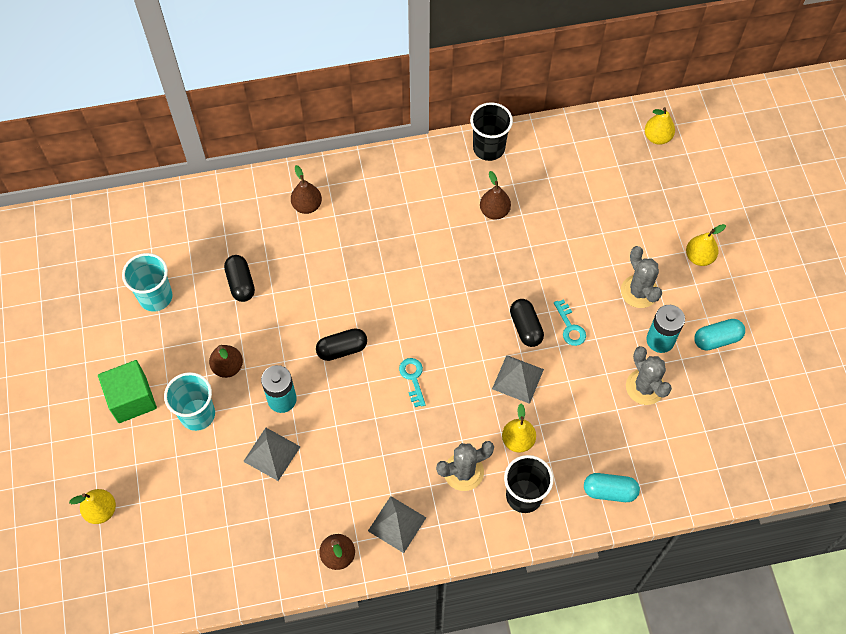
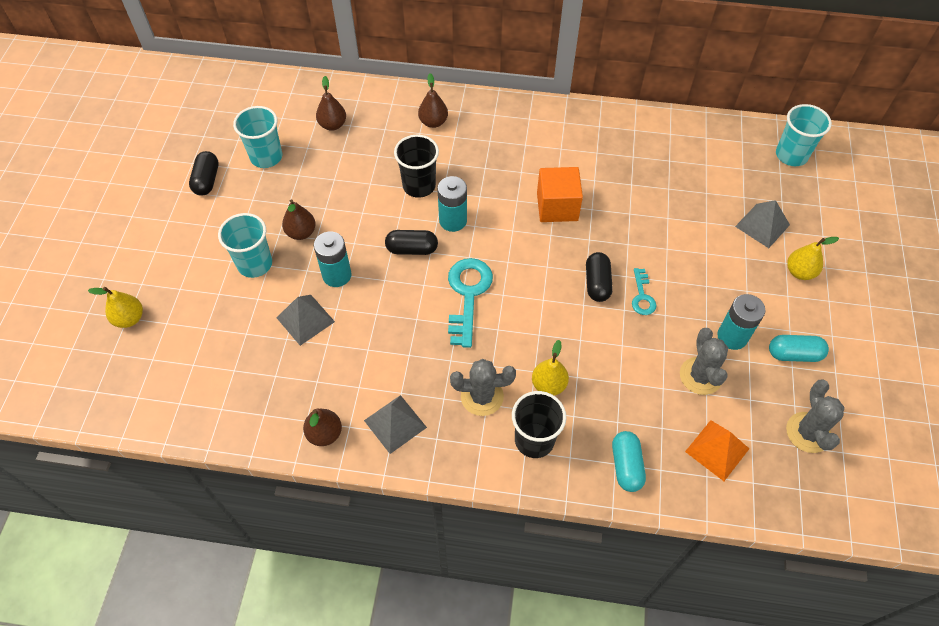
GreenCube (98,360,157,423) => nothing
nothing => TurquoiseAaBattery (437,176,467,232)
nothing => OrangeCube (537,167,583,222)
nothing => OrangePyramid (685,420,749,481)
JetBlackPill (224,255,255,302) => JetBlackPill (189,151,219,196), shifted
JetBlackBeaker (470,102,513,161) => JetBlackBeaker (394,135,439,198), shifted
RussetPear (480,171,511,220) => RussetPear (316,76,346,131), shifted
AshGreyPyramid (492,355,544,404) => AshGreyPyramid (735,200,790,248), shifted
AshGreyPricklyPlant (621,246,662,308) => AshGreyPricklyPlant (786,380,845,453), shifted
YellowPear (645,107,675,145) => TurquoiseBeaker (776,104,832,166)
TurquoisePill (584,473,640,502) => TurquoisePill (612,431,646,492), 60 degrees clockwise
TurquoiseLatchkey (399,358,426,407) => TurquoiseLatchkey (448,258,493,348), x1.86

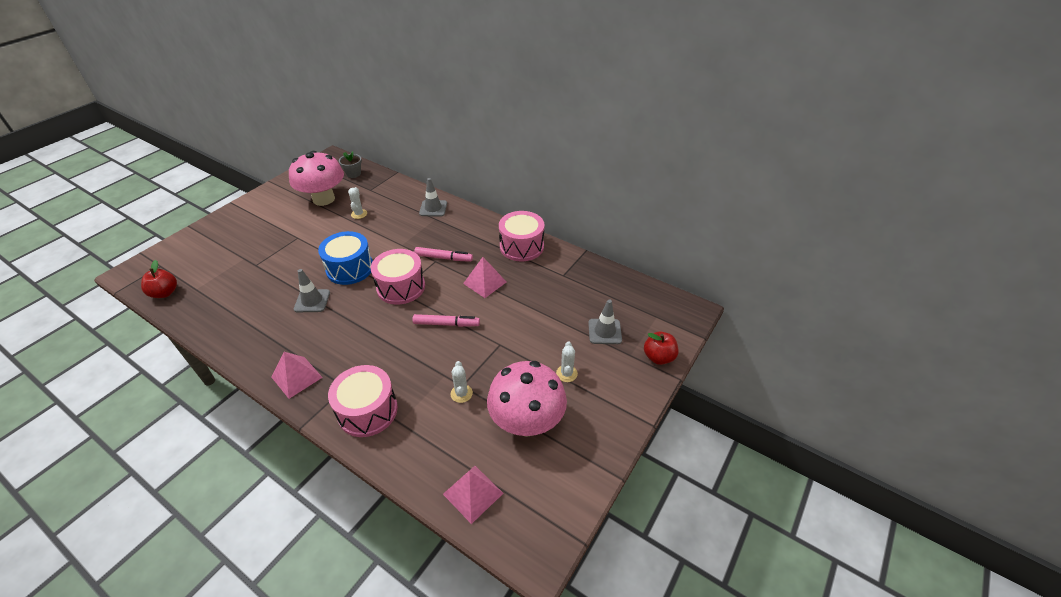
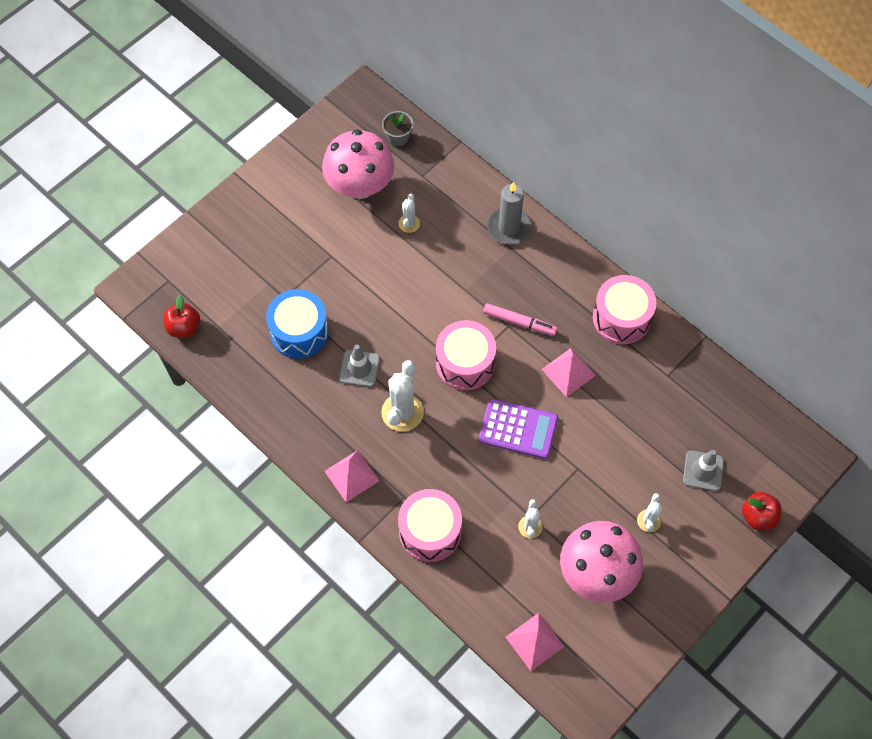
nothing => PureWhitePricklyPlant (381,360,424,432)
RoyalBlueToyDrum (318,231,373,285) => RoyalBlueToyDrum (266,289,329,359), shifted
PinkMarkerPen (412,314,480,327) => PurpleAddingMachine (479,399,558,459)
AshGreyTrafficCone (419,178,447,217) => AshGreyCandle (487,182,532,245)

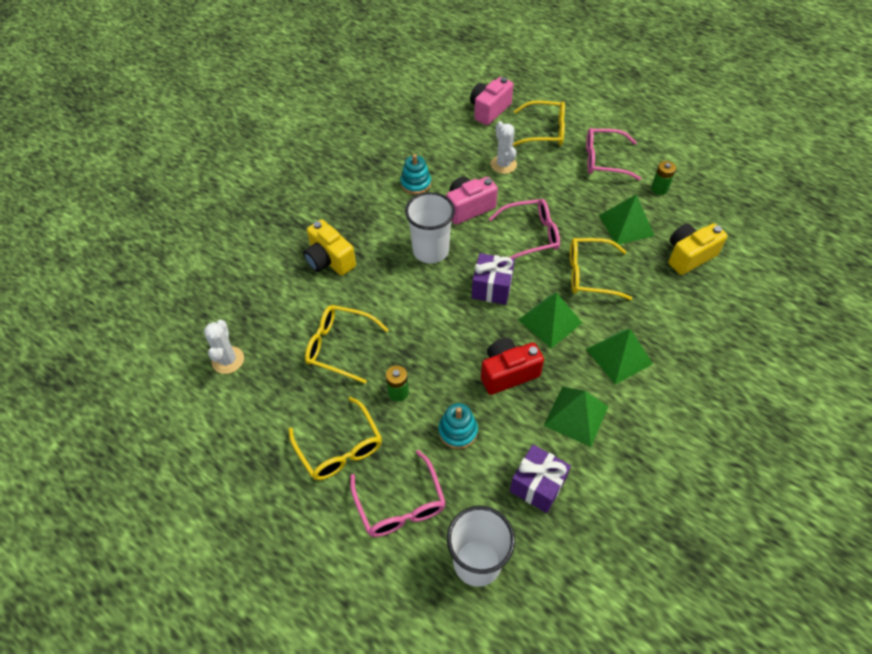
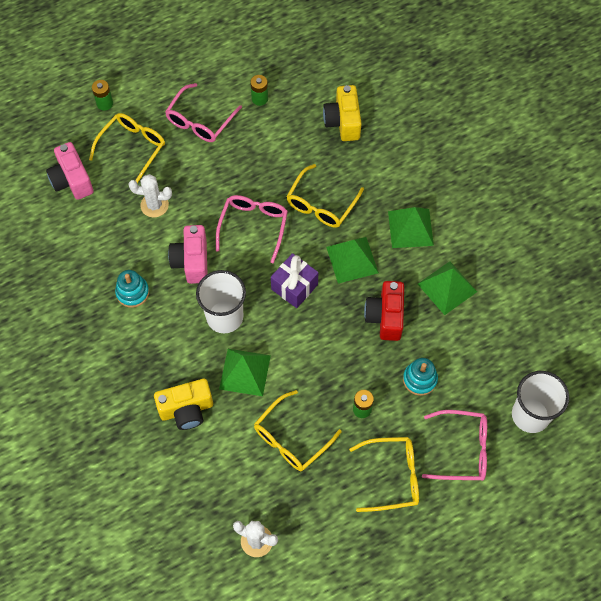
PurpleWrappedGift (510,445,571,513) => nothing
nothing => GreenAaBattery (92,80,113,111)
GreenPyramid (599,194,654,245) => GreenPyramid (219,349,271,396), shifted

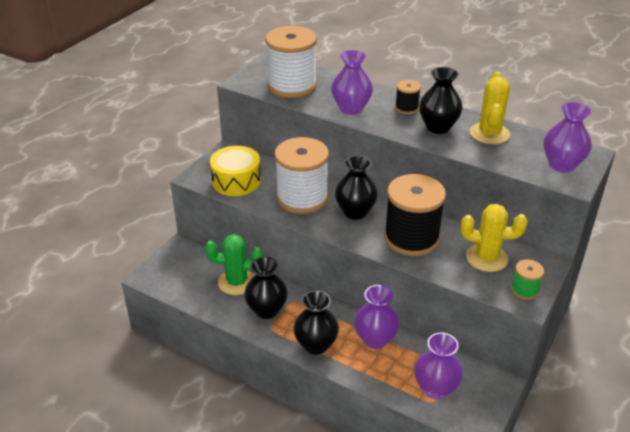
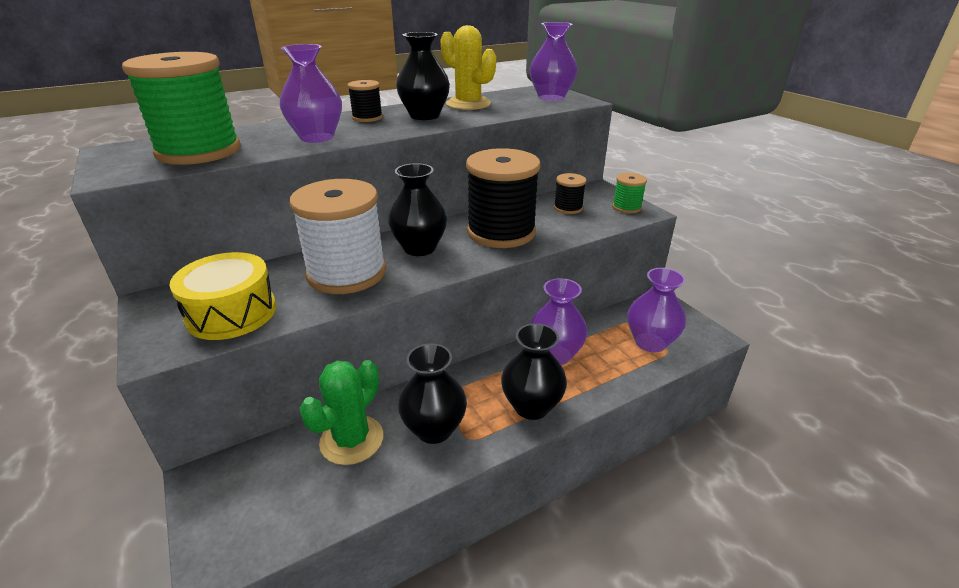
YellowPricklyPlant (461,204,527,272) => JetBlackSpool (554,173,586,214)
PureWhiteSpool (265,26,317,98) => GreenSpool (122,52,241,165)

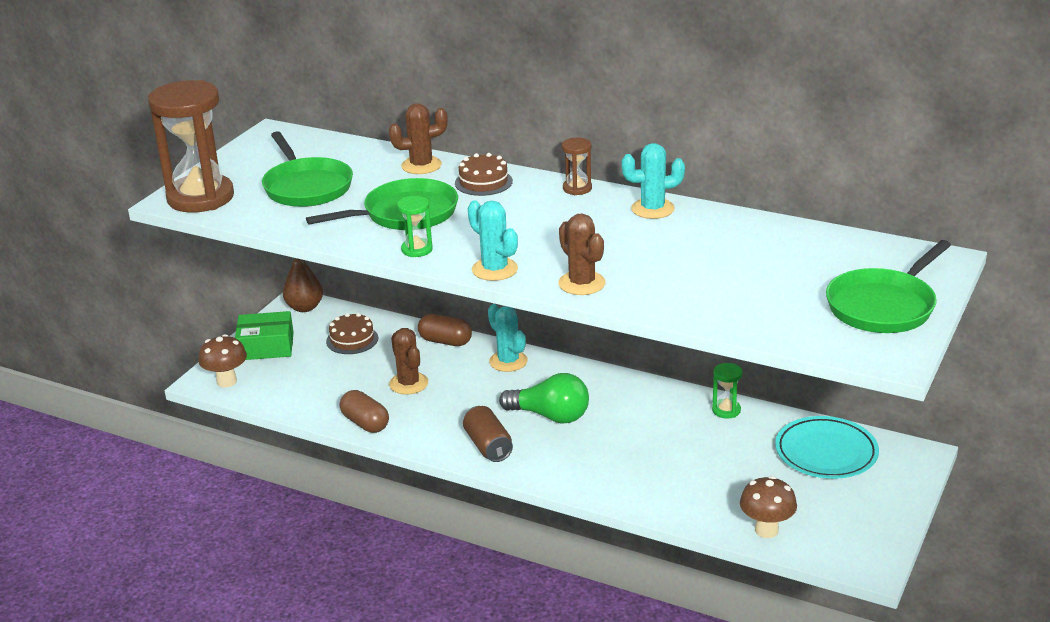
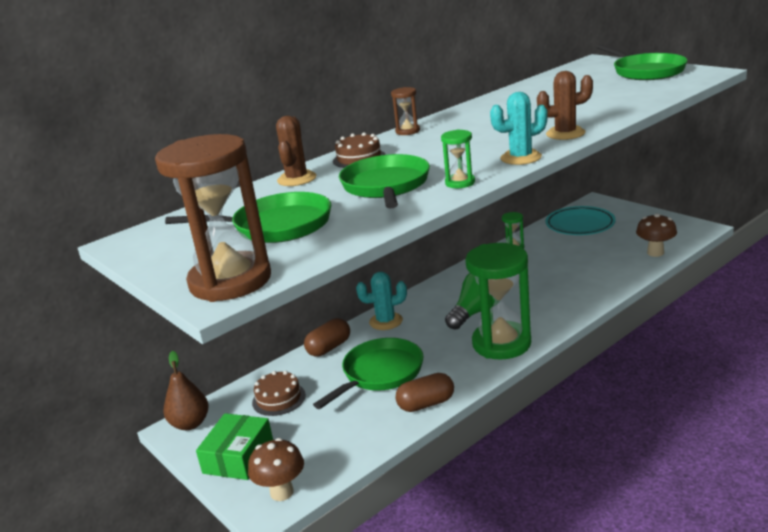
TurquoisePricklyPlant (621,143,685,219) => nothing
RussetPricklyPlant (389,328,428,395) => GreenFryingPan (313,338,423,409)
RussetCan (463,406,513,462) => GreenSandglass (465,243,531,360)

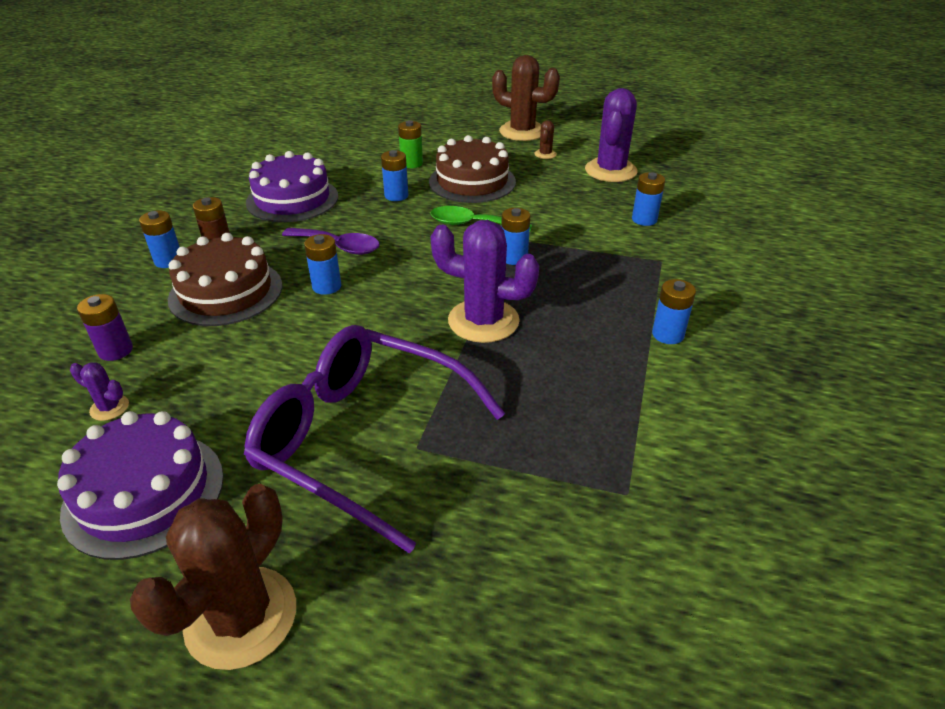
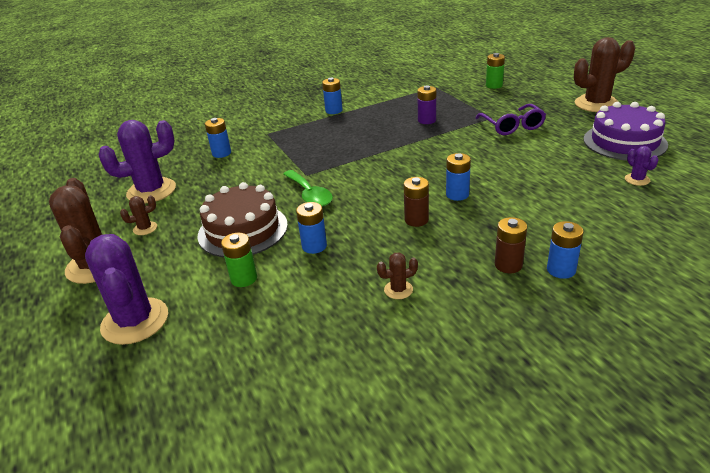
RussetGateau (168,233,282,326) => nothing
RoyalBlueAaBattery (501,208,530,265) => nothing
nothing => GreenAaBattery (486,53,505,89)
PurpleAaBattery (77,294,133,361) => PurpleAaBattery (417,85,436,124), shifted
PurplePricklyPlant (431,220,539,343) => PurplePricklyPlant (85,234,168,345), shifted
PurpleGateau (246,151,338,222) => RussetPricklyPlant (377,253,418,299)
PurpleTablespoon (282,227,380,255) => RussetAaBattery (404,177,429,227)
PurpleSpectacles (244,325,505,553) => PurpleSpectacles (475,104,546,135), x0.54

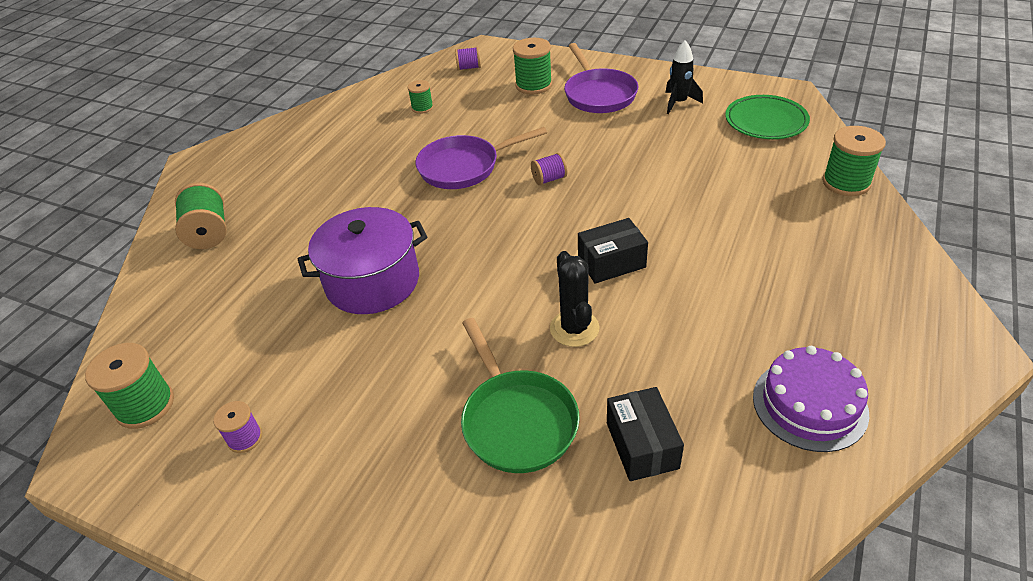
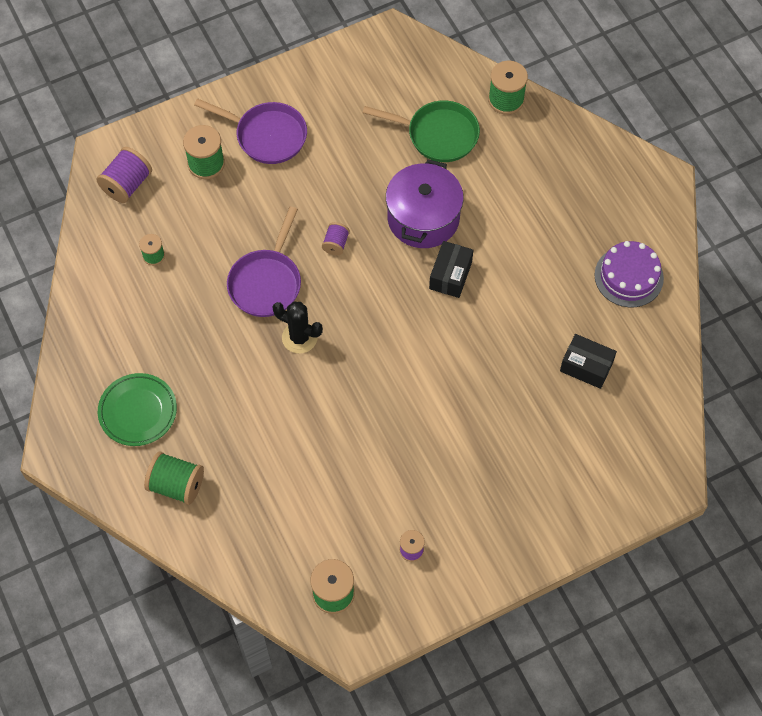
JetBlackRocket (665,40,703,114) => nothing
PurpleStockpot (298,207,427,314) => PurpleStockpot (386,159,464,248), shifted
GreenFryingPan (461,318,580,473) => GreenFryingPan (363,100,480,162), shifted
JetBlackPricklyPlant (550,251,600,347) => JetBlackPricklyPlant (273,302,323,353), shifted
GreenDinnerPlate (725,95,810,139) => GreenDinnerPlate (98,373,177,446), shifted
PurpleSpool (455,47,481,71) => PurpleSpool (97,147,152,203), x1.71

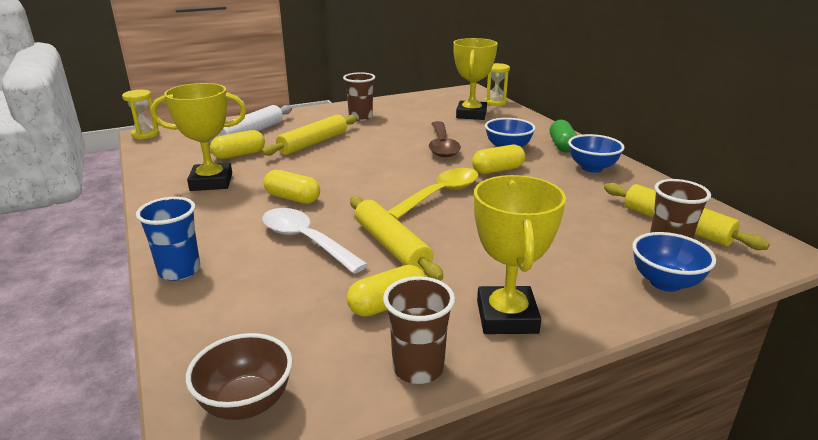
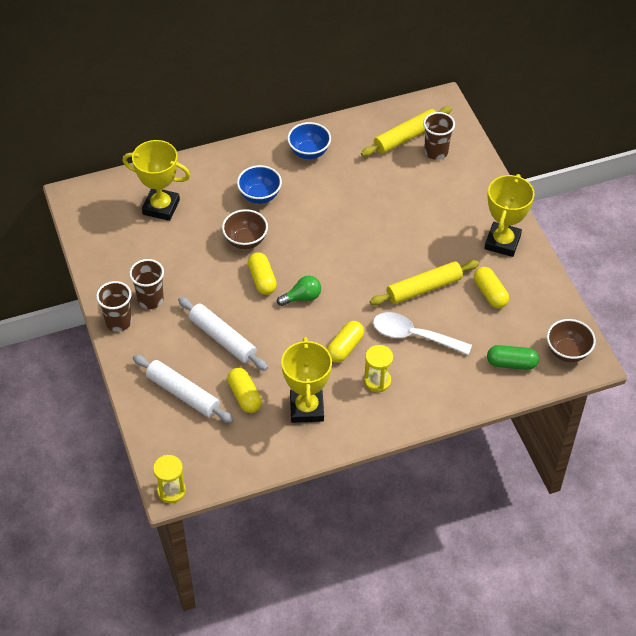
RoyalBlueBeaker (136,197,200,281) => nothing
YellowTablespoon (387,168,479,219) => nothing
RoyalBlueDeepDish (632,232,716,292) => nothing
nothing => GreenBulb (277,276,321,306)
RussetBeaker (383,276,455,384) => RussetBeaker (96,281,132,332), shifted
YellowPill (472,145,525,174) => YellowPill (248,252,277,295), shifted
YellowSandglass (485,63,510,106) => YellowSandglass (364,345,393,392), shifted
GreenPill (550,120,577,153) => GreenPill (487,345,539,370), shifted
RussetTablespoon (429,121,461,158) => RussetDeepDish (222,209,268,249)
YellowDoughRoller (261,114,357,156) => PureWhiteDoughRoller (178,297,268,371)
PureWhiteTablespoon (262,208,368,274) => PureWhiteTablespoon (373,312,472,355), 60 degrees clockwise
YellowPrizeCup (474,175,566,334) => YellowPrizeCup (485,174,535,257), 75 degrees counterclockwise

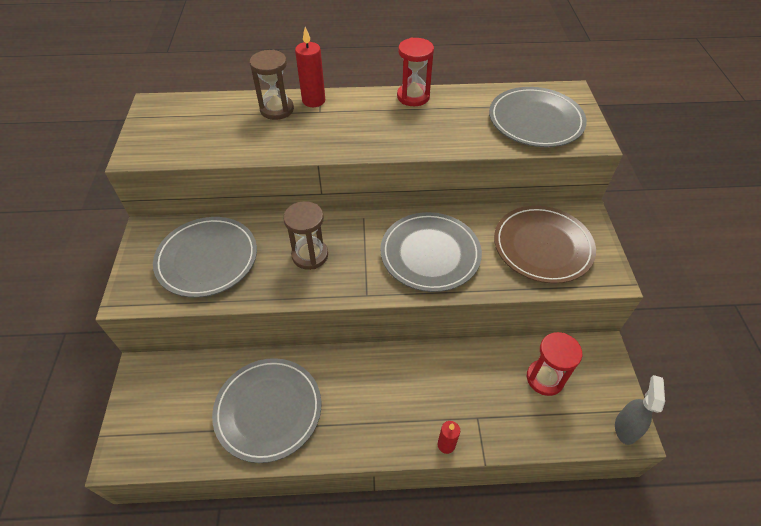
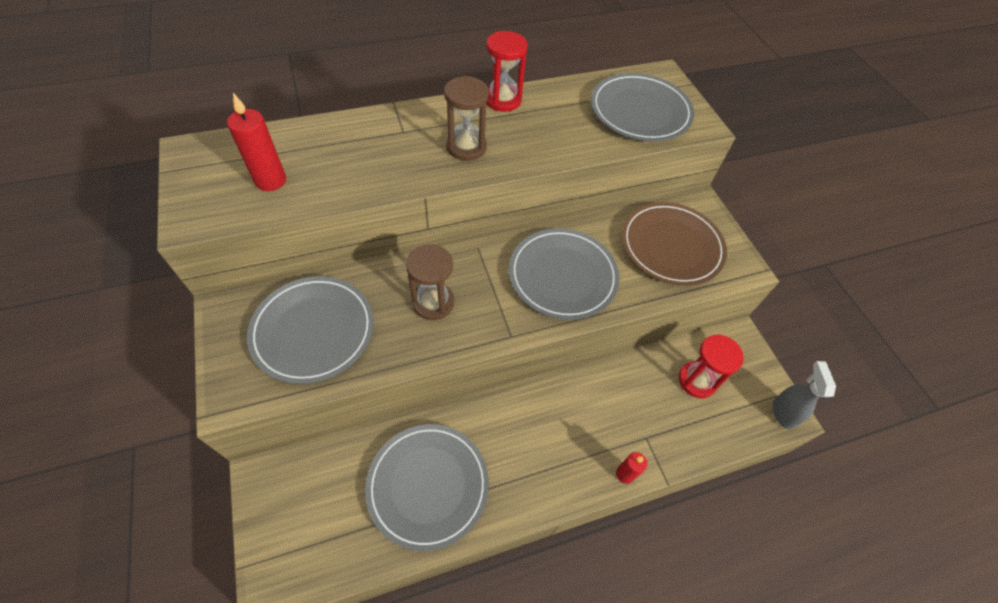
RussetSandglass (250,50,294,120) => RussetSandglass (444,76,489,161), shifted
CrimsonCandle (295,27,325,107) => CrimsonCandle (227,93,286,191), shifted

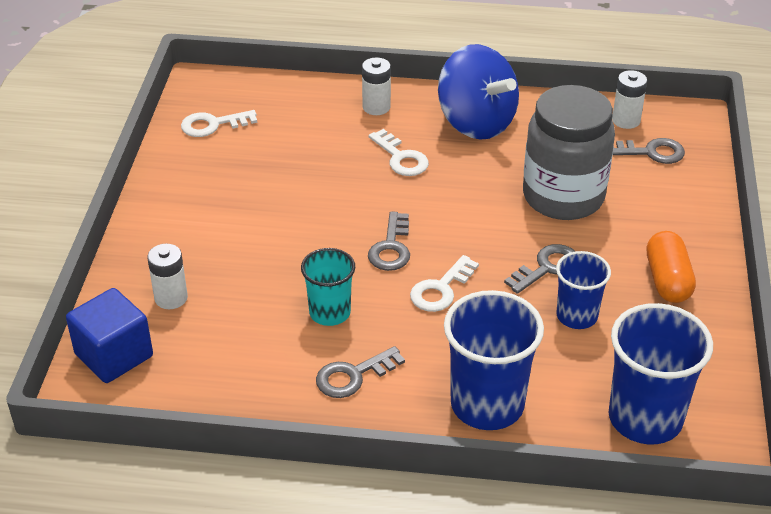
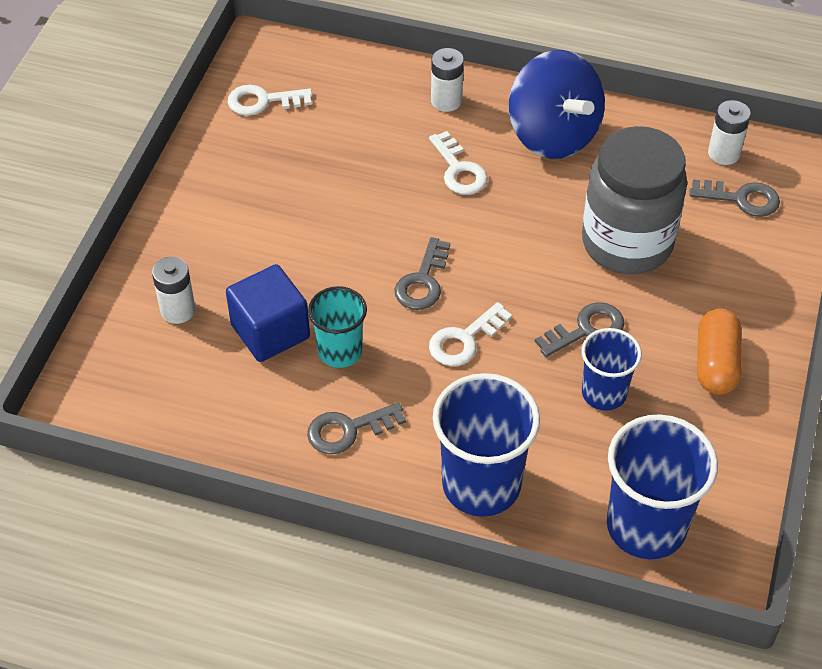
RoyalBlueCube (66,288,153,383) => RoyalBlueCube (226,264,310,362), shifted

